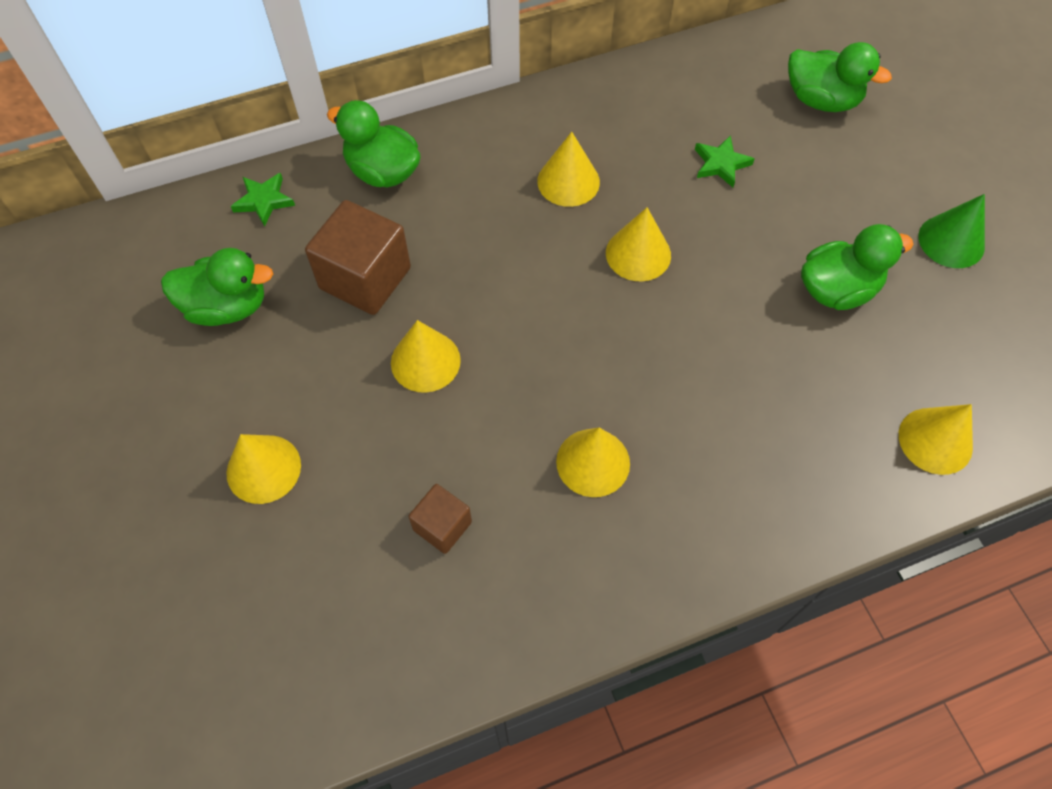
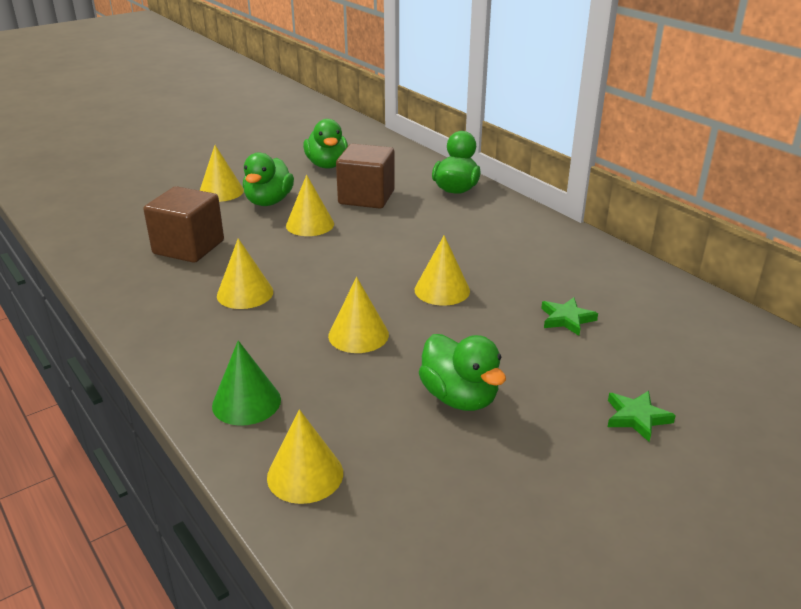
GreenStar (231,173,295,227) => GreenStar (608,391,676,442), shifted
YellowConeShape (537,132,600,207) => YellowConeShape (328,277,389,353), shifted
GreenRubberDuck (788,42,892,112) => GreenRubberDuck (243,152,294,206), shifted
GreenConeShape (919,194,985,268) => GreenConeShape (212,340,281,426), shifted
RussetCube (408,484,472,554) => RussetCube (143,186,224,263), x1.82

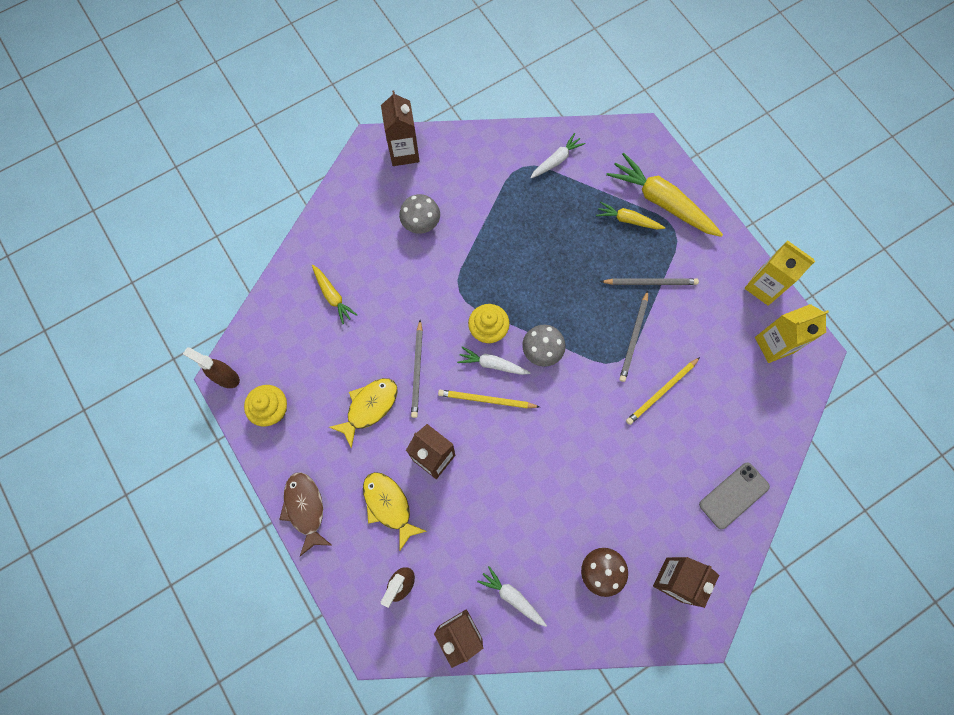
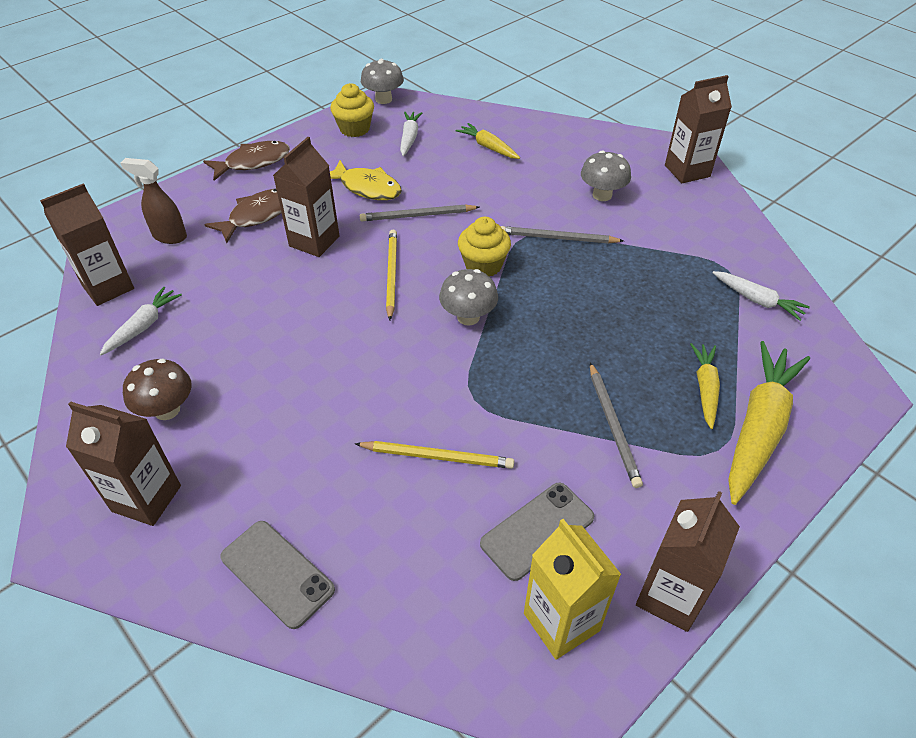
nothing => AshGreyPhone (480,483,594,581)
PureWhiteToyCarrot (457,347,531,375) => PureWhiteToyCarrot (400,112,422,156), shifted
AshGreyPencil (619,291,648,382) => AshGreyPencil (500,226,624,243), shifted
RussetSprayBottle (183,347,240,388) => AshGreyToadstool (361,59,404,104)
YellowToyFish (363,472,427,550) => RussetToyFish (204,189,282,243)
YellowCarton (745,240,815,306) => RussetCarton (636,491,740,632)
YellowToyCarrot (312,265,357,324) => YellowToyCarrot (455,123,520,159), 90 degrees clockwise
YellowPencil (626,357,700,425) => YellowPencil (355,441,514,469), 150 degrees clockwise

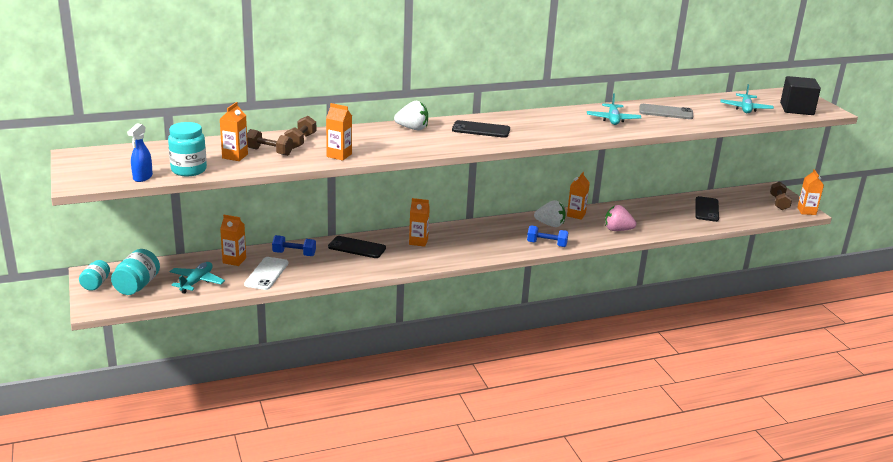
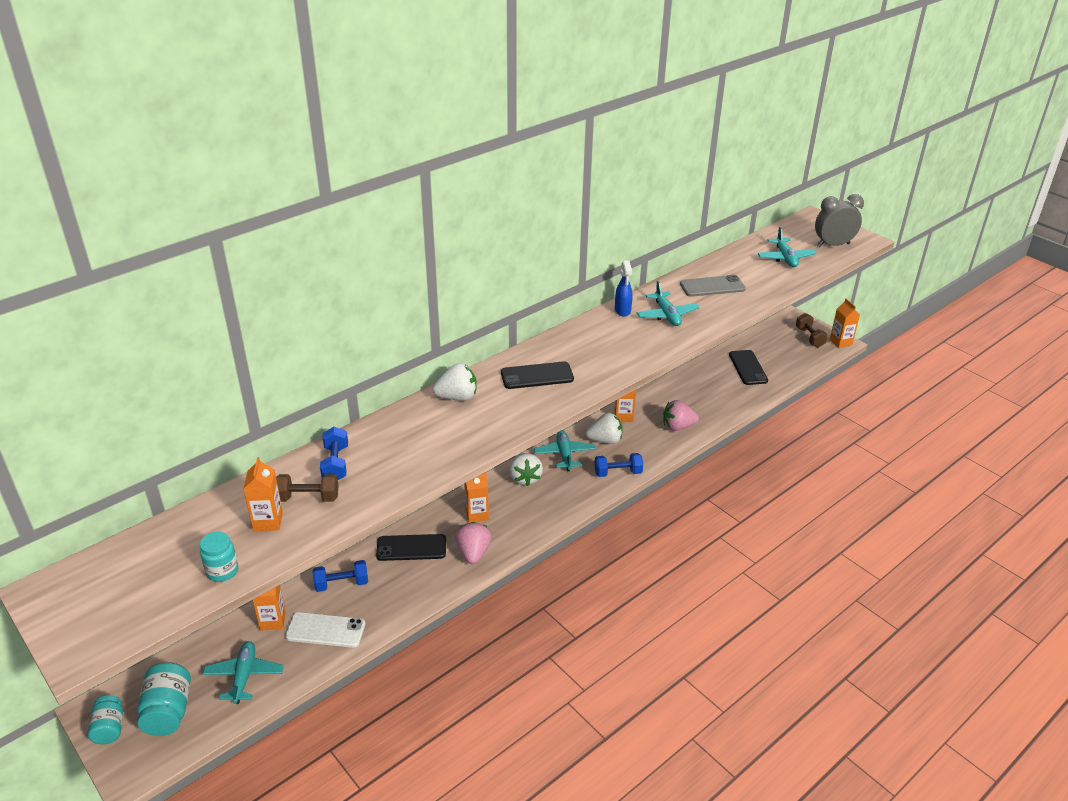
OrangeCarton (326,103,352,161) => nothing
nothing => PinkToyStrawberry (455,522,492,564)
nothing => PureWhiteToyStrawberry (510,453,543,486)
nothing => TurquoisePlane (534,430,596,471)
RoyalBlueSprayBottle (127,123,153,182) => RoyalBlueSprayBottle (615,261,633,317), shifted
JetBlackCube (780,76,821,115) => AshGreyClock (815,194,864,247)
RussetHandWeight (284,116,316,149) => RoyalBlueHandWeight (320,427,348,480)
PureWhitePhone (244,257,289,290) => PureWhitePhone (285,612,365,648), 75 degrees counterclockwise
TurquoiseJamJar (168,122,207,176) => TurquoiseJamJar (200,532,238,582), x0.66

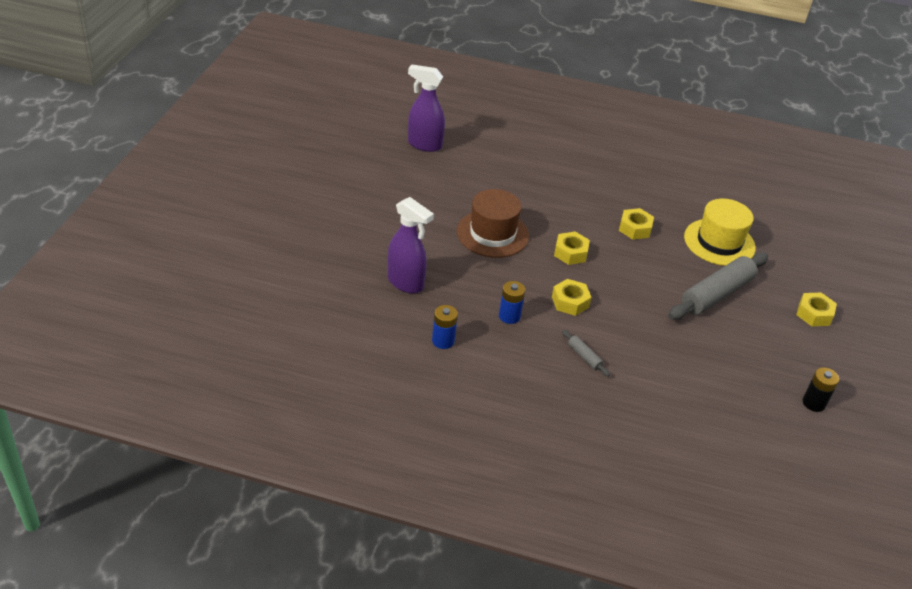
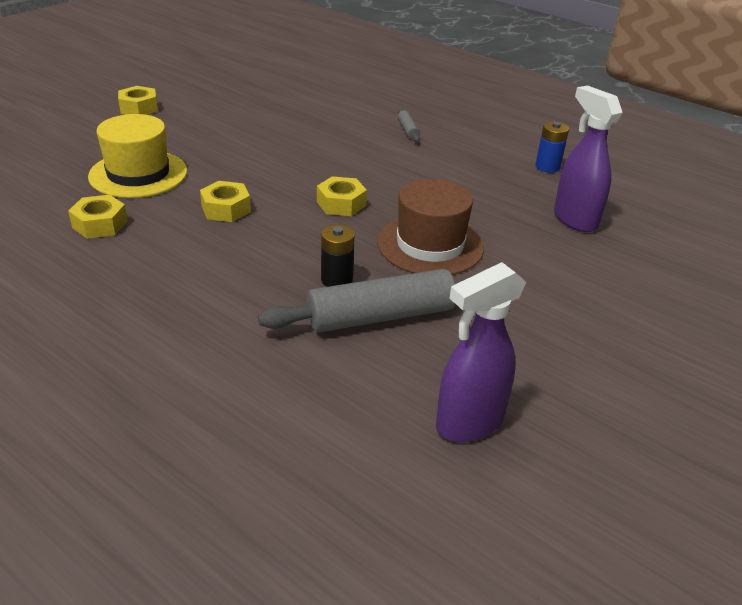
RoyalBlueAaBattery (499,281,525,324) => nothing
YellowNut (552,279,591,316) => YellowNut (68,195,128,239), shifted
AshGreyDoughRoller (668,252,768,320) => AshGreyDoughRoller (258,269,476,333), shifted
JetBlackAaBattery (803,367,839,412) => JetBlackAaBattery (321,225,355,287), shifted
PurpleSprayBottle (408,64,445,152) => PurpleSprayBottle (436,262,526,442), 105 degrees clockwise

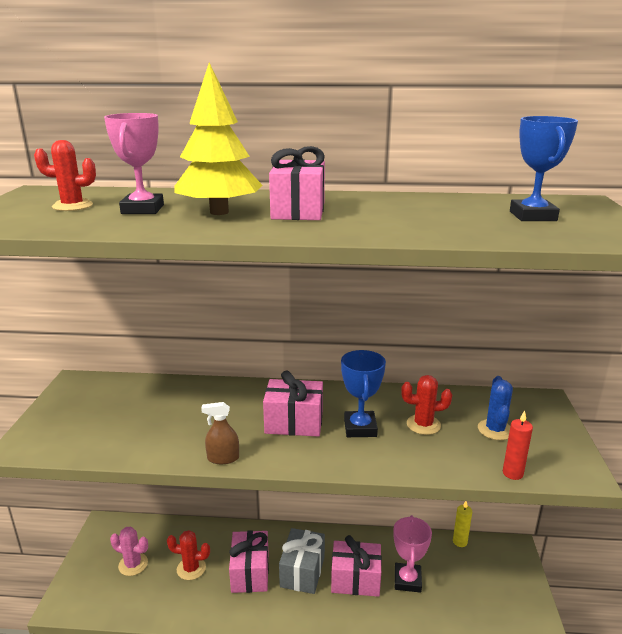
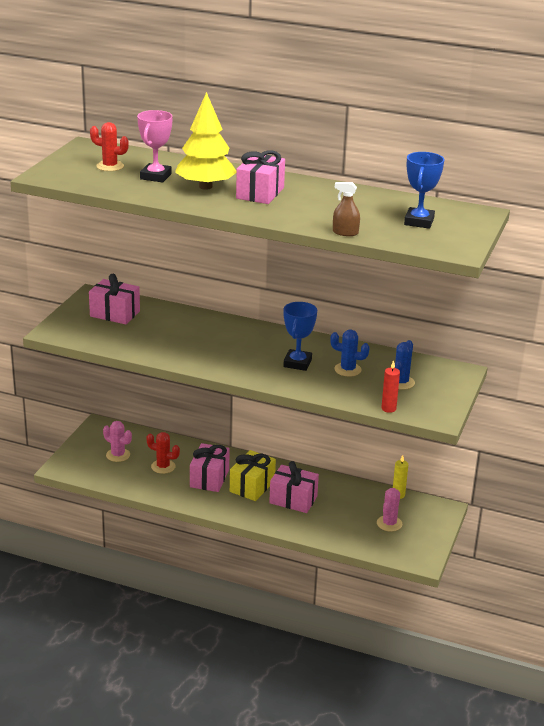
PinkPrizeCup (393,515,432,593) => nothing
nothing => PinkPricklyPlant (377,488,402,532)
RussetSprayBottle (201,402,239,464) => RussetSprayBottle (333,182,360,236), shifted
PinkWrappedGift (263,371,323,437) => PinkWrappedGift (89,274,140,324), shifted
AshGreyWrappedGift (279,528,325,594) => YellowWrappedGift (230,450,276,501)
CrimsonPricklyPlant (401,375,452,435) => RoyalBluePricklyPlant (330,329,370,377)

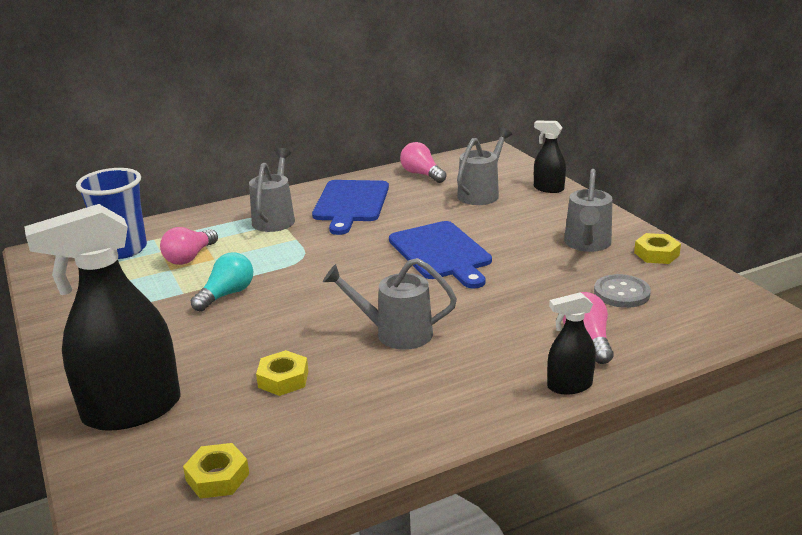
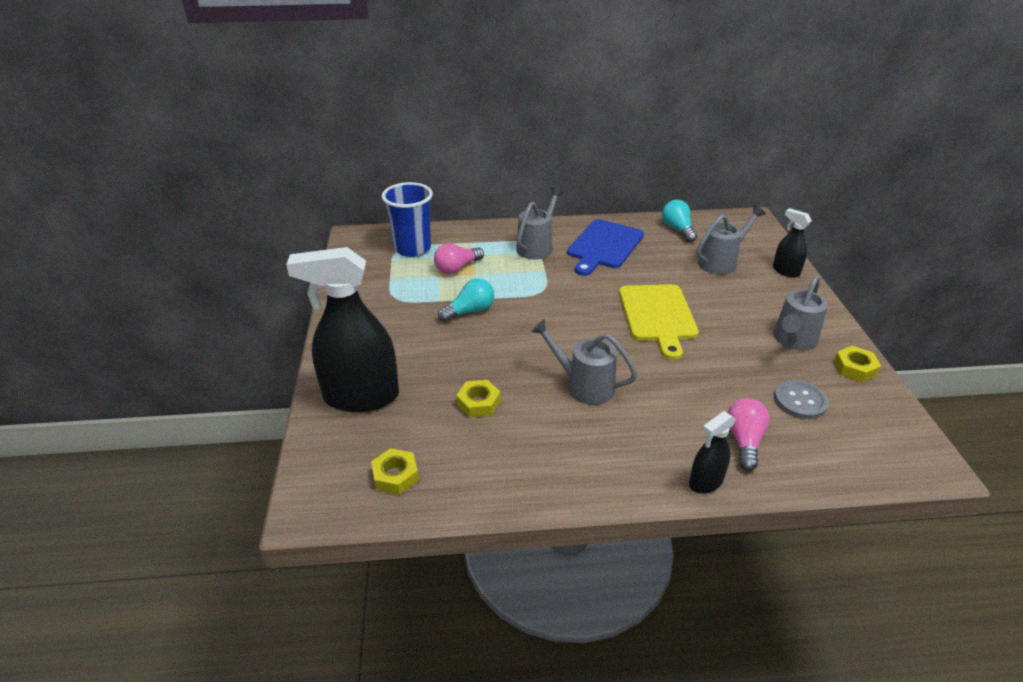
RoyalBlueChoppingBoard (389,221,492,289) => YellowChoppingBoard (619,284,699,360)
PinkBulb (400,142,447,183) => TurquoiseBulb (662,200,697,242)
JetBlackSprayBottle (547,292,596,395) => JetBlackSprayBottle (689,411,736,494), 45 degrees counterclockwise

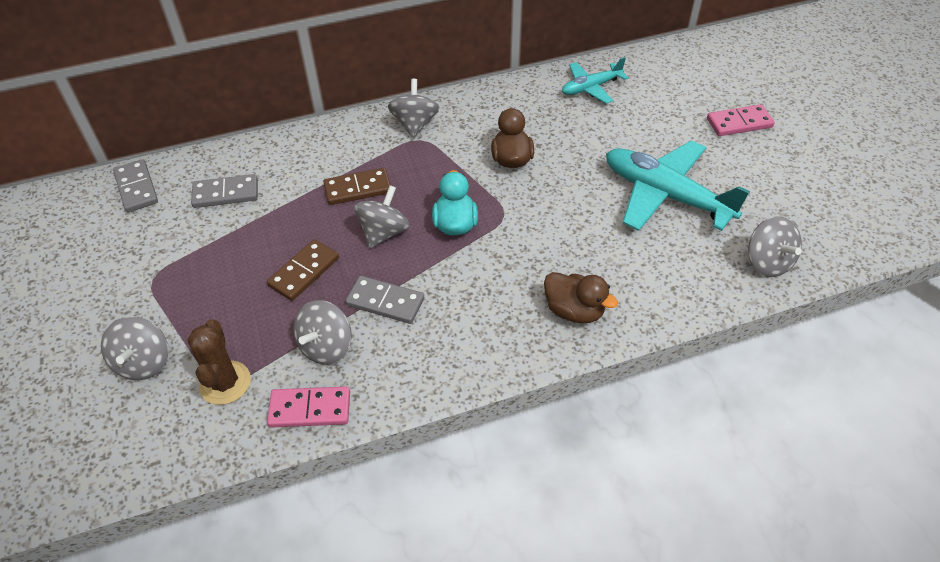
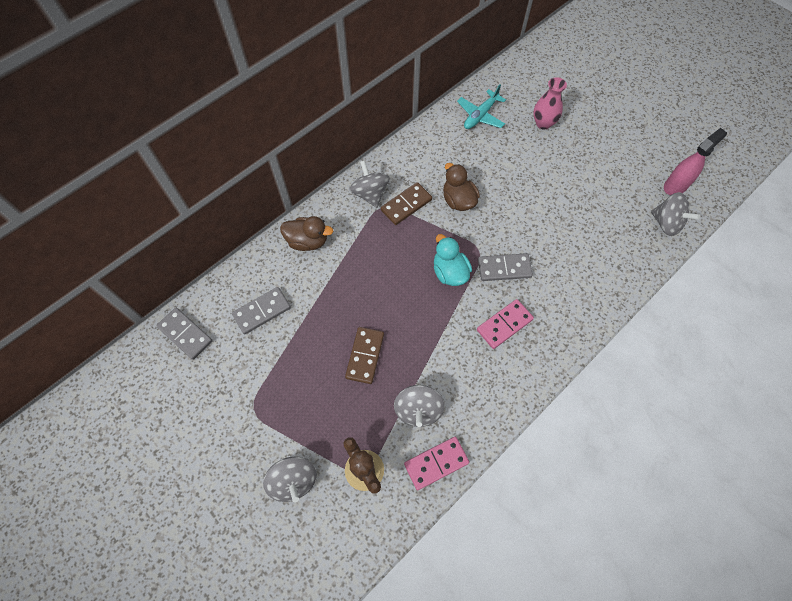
AshGreyWhirligig (354,185,410,249) => nothing
TurquoisePlane (606,140,750,231) => nothing
nothing => PinkFlowerVase (533,77,567,130)
nothing => PinkSprayBottle (664,128,727,195)
RussetDomino (323,168,390,205) => RussetDomino (381,182,432,225), shifted
AshGreyDomino (345,276,424,324) => AshGreyDomino (478,253,533,281), shifted
RussetRubberDuck (544,272,618,323) => RussetRubberDuck (280,216,333,251), shifted
PinkDomino (707,104,775,136) => PinkDomino (477,299,534,349), shifted

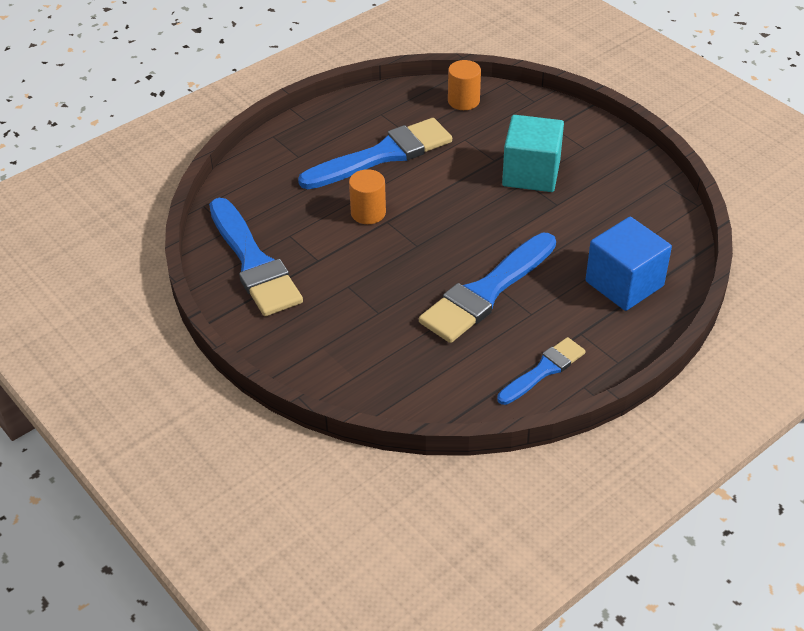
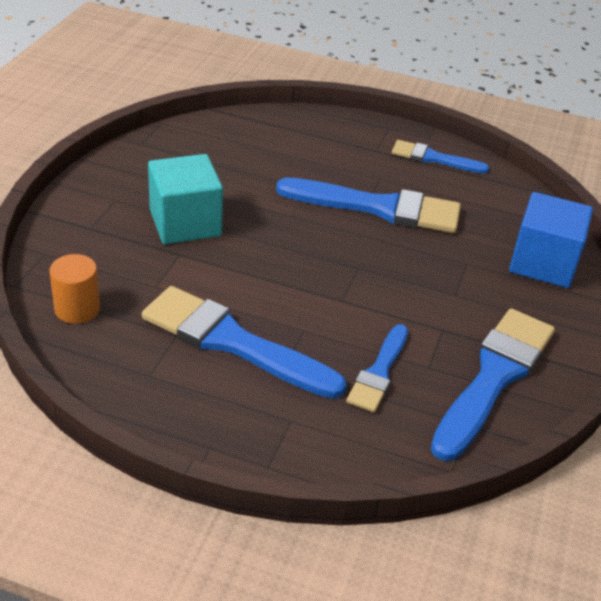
OrangeCylinderShape (349,169,386,224) => nothing
nothing => RoyalBlueBrush (346,324,408,412)
RoyalBlueCube (585,217,672,311) => RoyalBlueCube (509,192,593,288), shifted

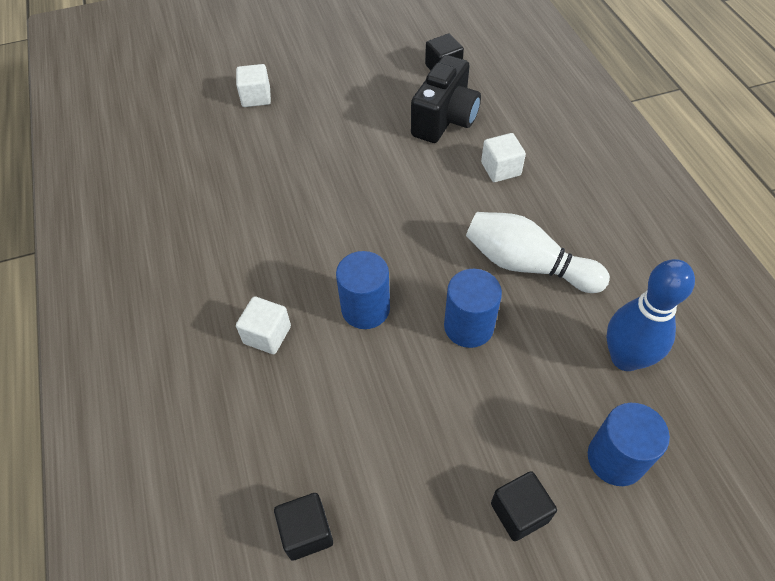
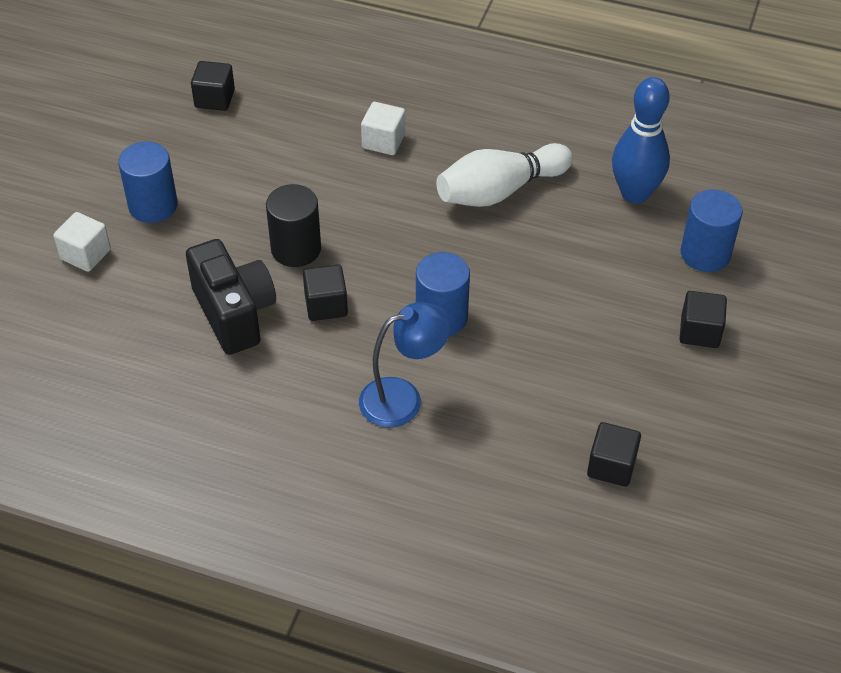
nothing => JetBlackCylinderShape (266,184,321,267)
nothing => JetBlackCube (303,265,348,321)
JetBlackPhotoCamera (411,55,481,143) => JetBlackPhotoCamera (186,239,276,355), shifted
RoyalBlueCylinderShape (444,269,502,348) => RoyalBlueCylinderShape (118,142,178,223), shifted
PureWhiteCube (236,296,291,354) => RoyalBlueLamp (359,302,451,427)

